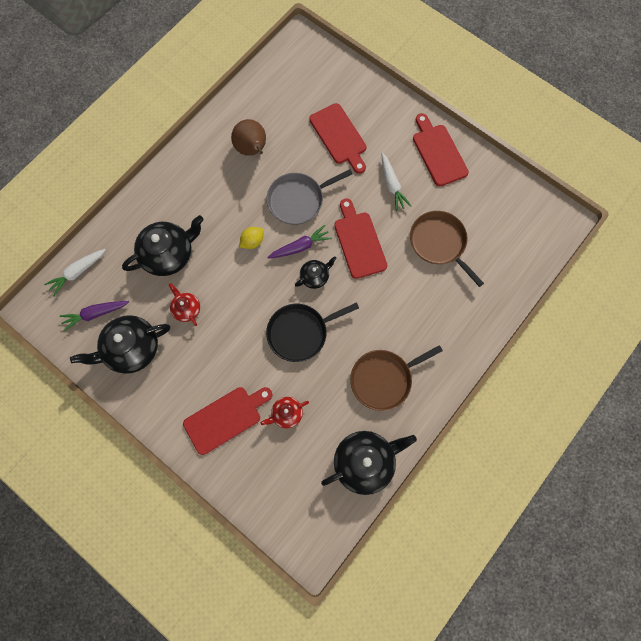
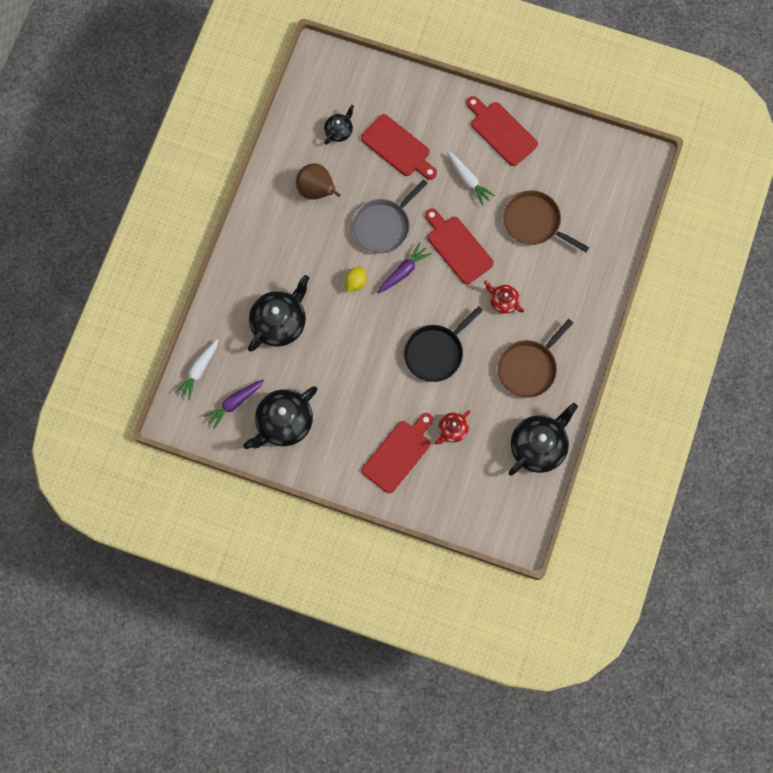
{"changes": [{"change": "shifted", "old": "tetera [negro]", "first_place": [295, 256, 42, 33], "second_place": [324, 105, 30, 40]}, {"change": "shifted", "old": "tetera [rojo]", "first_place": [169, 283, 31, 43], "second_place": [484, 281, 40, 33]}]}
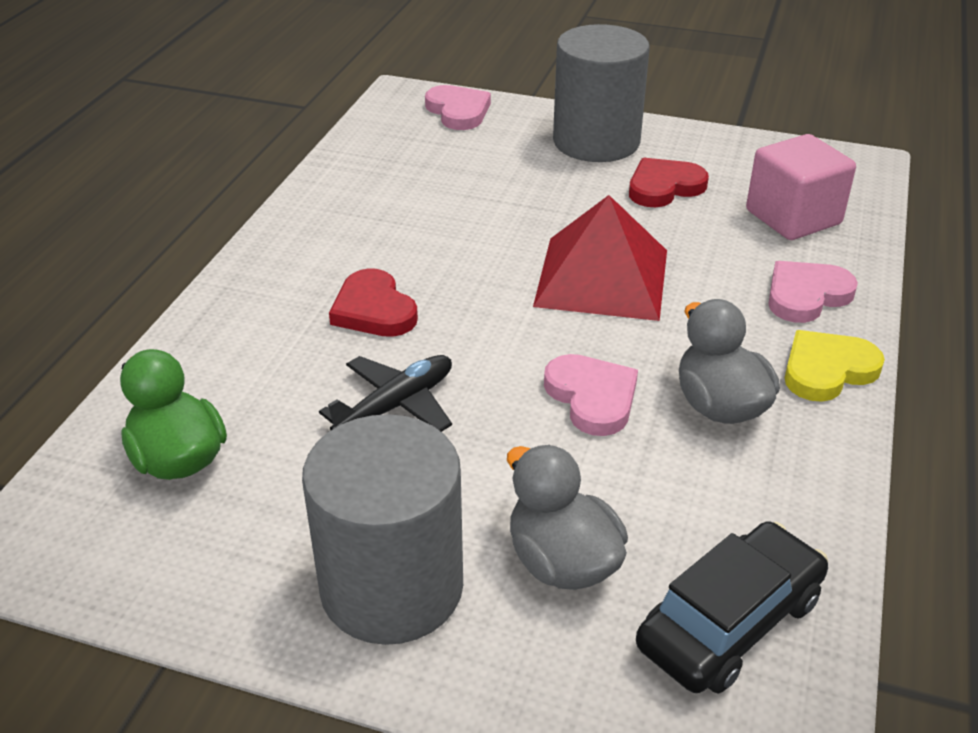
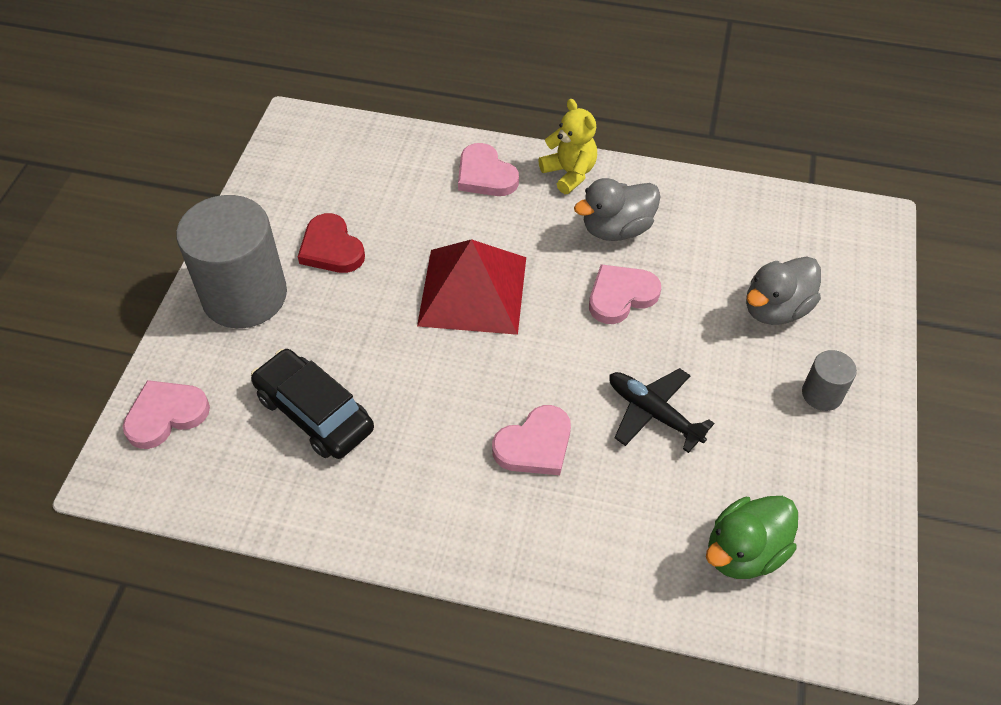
{"changes": [{"change": "shifted", "old": "coche [negro]", "first_place": [636, 521, 192, 173], "second_place": [251, 349, 123, 110]}, {"change": "repainted", "old": "corazón [rojo]", "new": "corazón [rosa]", "first_place": [329, 268, 89, 69], "second_place": [492, 405, 79, 70]}, {"change": "swapped", "old": "corazón [amarillo]", "new": "osito [amarillo]", "first_place": [785, 330, 100, 72], "second_place": [538, 99, 59, 95]}, {"change": "scaled", "old": "cilindro [gris]", "first_place": [302, 414, 161, 231], "second_place": [802, 350, 55, 61], "factor": 0.45}, {"change": "gone", "old": "cubo [rosa]", "first_place": [746, 134, 110, 106]}]}
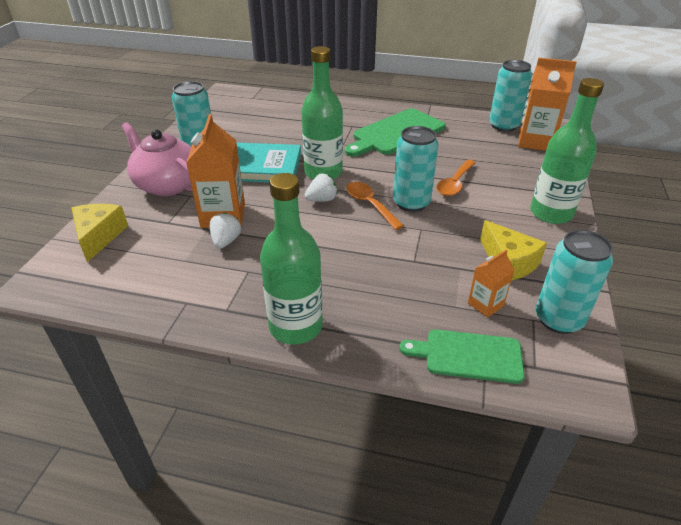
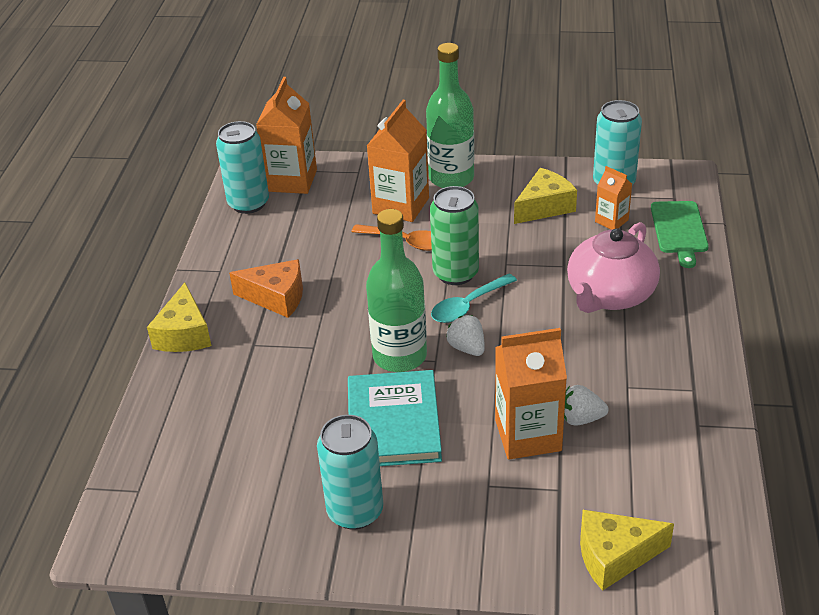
{"changes": [{"change": "new", "new": "queso [amarillo]", "second_place": [147, 283, 64, 69]}, {"change": "swapped", "old": "tabla de cortar [verde]", "new": "queso [naranja]", "first_place": [345, 109, 101, 48], "second_place": [229, 259, 74, 59]}, {"change": "new", "new": "cartón de leche [naranja]", "second_place": [367, 100, 62, 122]}, {"change": "repainted", "old": "lata [turquesa]", "new": "lata [verde]", "first_place": [393, 126, 46, 86], "second_place": [430, 186, 49, 99]}, {"change": "repainted", "old": "cuchara [naranja]", "new": "cuchara [turquesa]", "first_place": [346, 182, 58, 48], "second_place": [431, 273, 86, 50]}, {"change": "shifted", "old": "tetera [rosa]", "first_place": [122, 122, 70, 74], "second_place": [567, 222, 93, 91]}, {"change": "gone", "old": "botella [verde]", "first_place": [260, 173, 63, 171]}]}
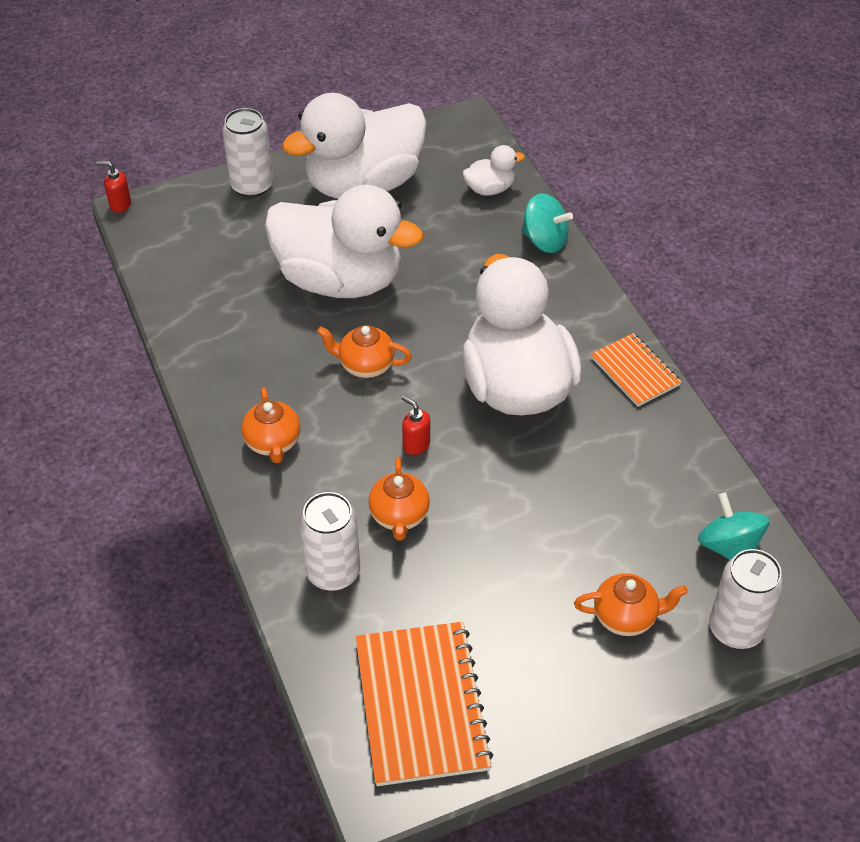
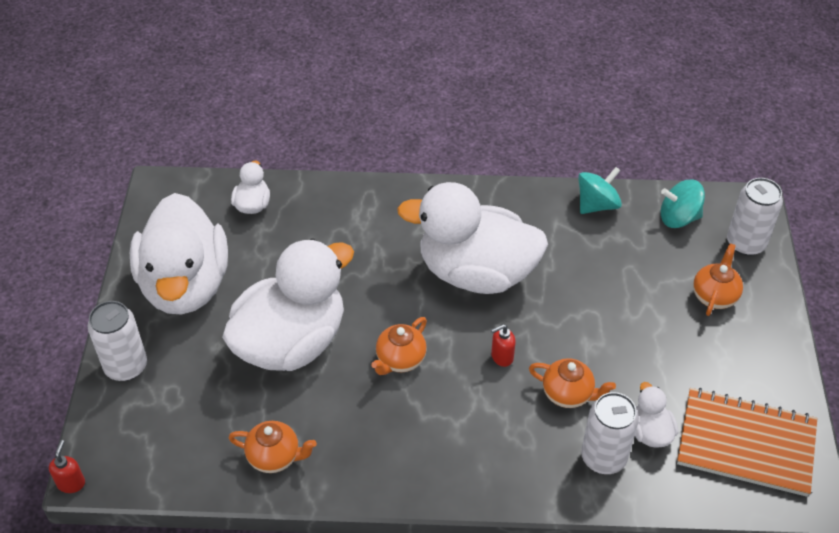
{"changes": [{"change": "rotated", "old": "dispensador de jabón [rojo]", "first_place": [96, 161, 35, 52], "second_place": [49, 440, 36, 53], "degrees": 150}, {"change": "shifted", "old": "tetera [naranja]", "first_place": [241, 387, 60, 76], "second_place": [229, 421, 88, 52]}, {"change": "shifted", "old": "peonza [turquesa]", "first_place": [521, 193, 52, 60], "second_place": [578, 167, 44, 47]}, {"change": "new", "new": "pato [blanco]", "second_place": [635, 382, 43, 66]}, {"change": "gone", "old": "cuaderno [naranja]", "first_place": [591, 333, 90, 74]}]}
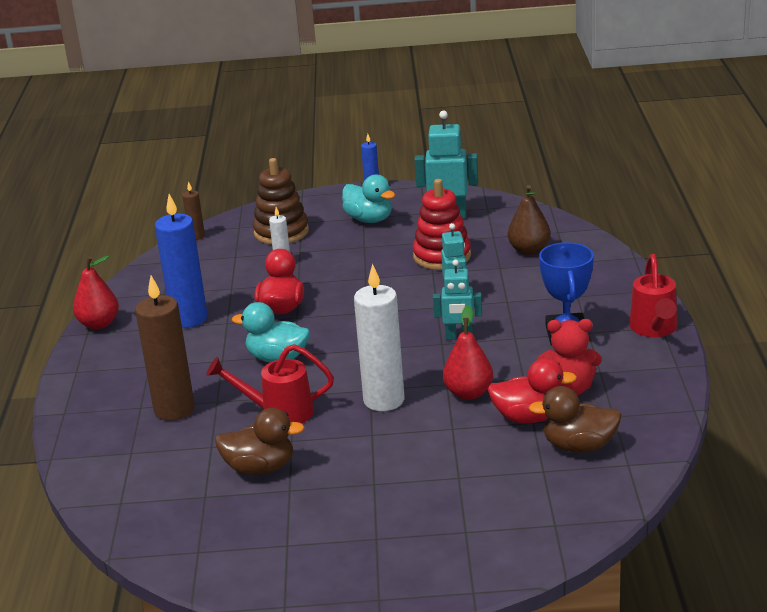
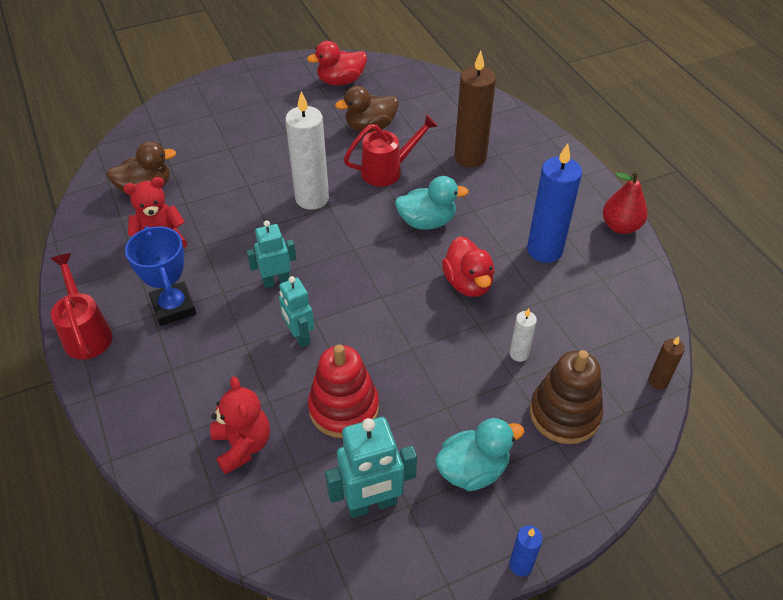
{"changes": [{"change": "swapped", "old": "pera [marrón]", "new": "osito [rojo]", "first_place": [508, 185, 43, 70], "second_place": [210, 376, 60, 99]}, {"change": "shifted", "old": "pato [rojo]", "first_place": [488, 358, 89, 66], "second_place": [307, 41, 60, 44]}, {"change": "rotated", "old": "pato [turquesa]", "first_place": [342, 175, 53, 48], "second_place": [435, 418, 89, 73], "degrees": 135}, {"change": "gone", "old": "pera [rojo]", "first_place": [443, 305, 50, 95]}]}
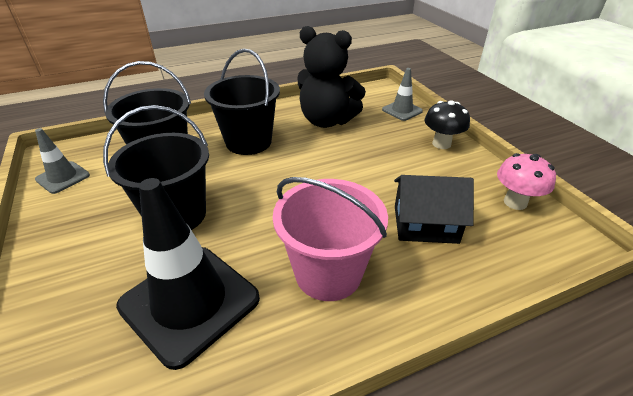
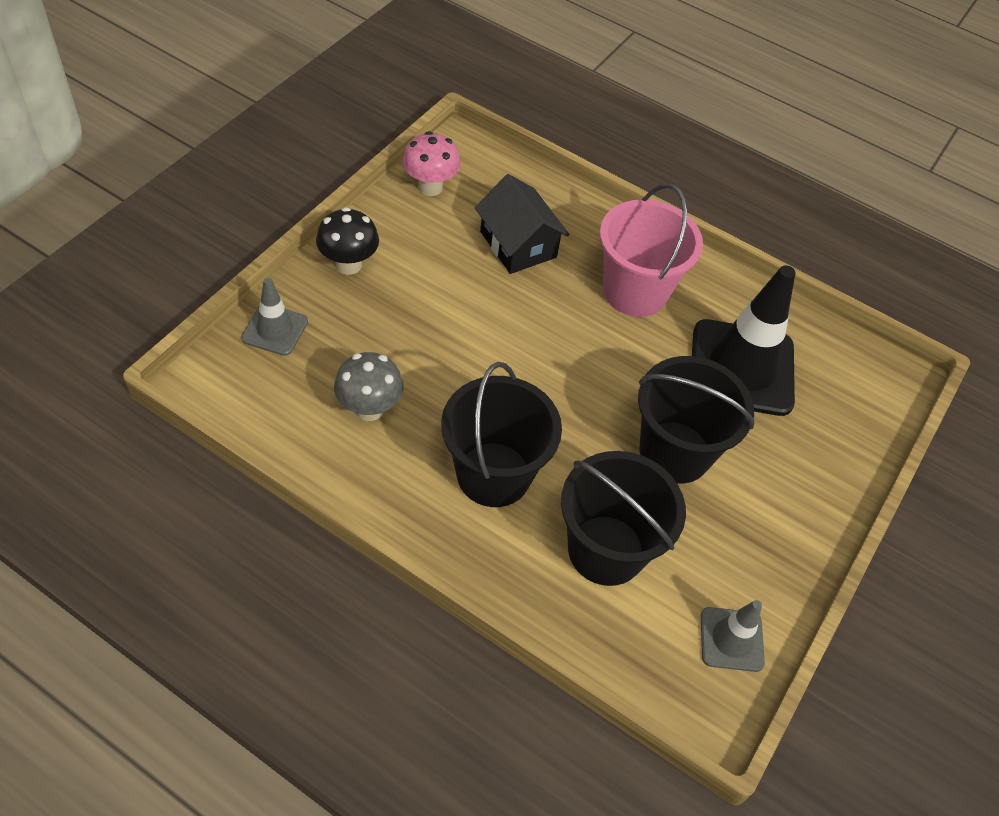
{"changes": [{"change": "swapped", "old": "osito [negro]", "new": "seta [gris]", "first_place": [297, 26, 69, 102], "second_place": [334, 352, 69, 69]}]}
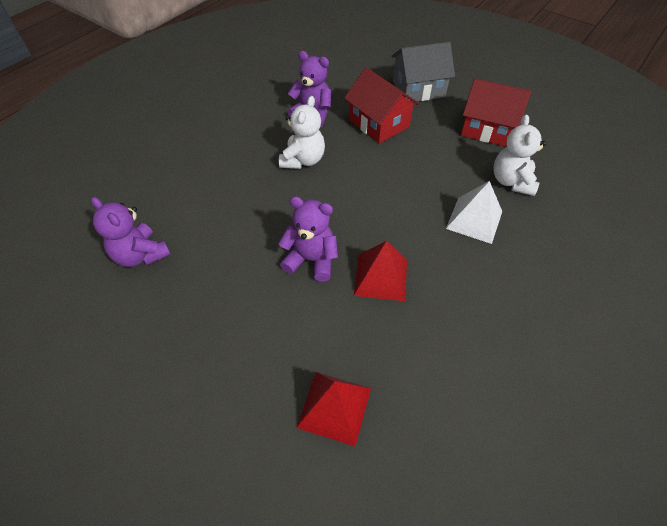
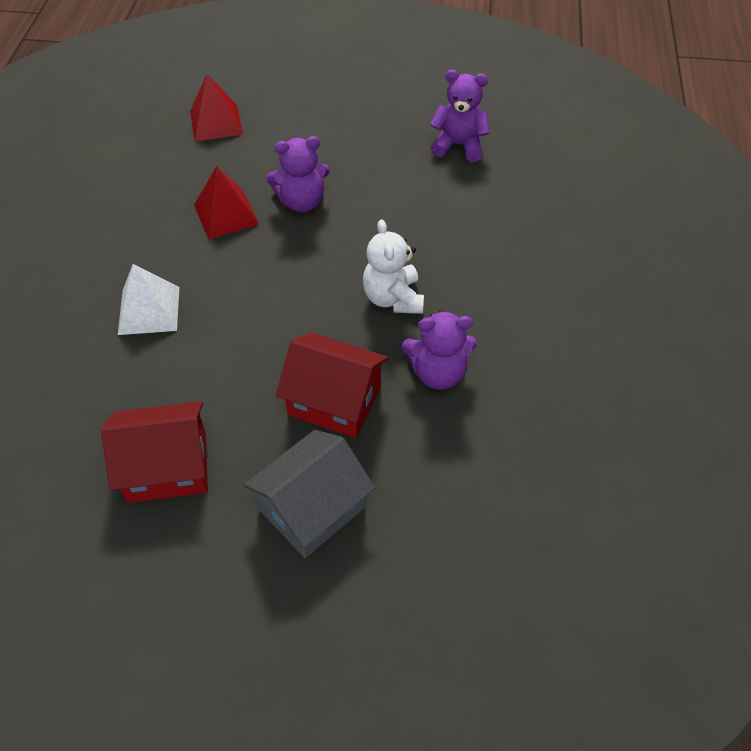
{"changes": [{"change": "gone", "old": "osito [blanco]", "first_place": [493, 114, 54, 82]}]}
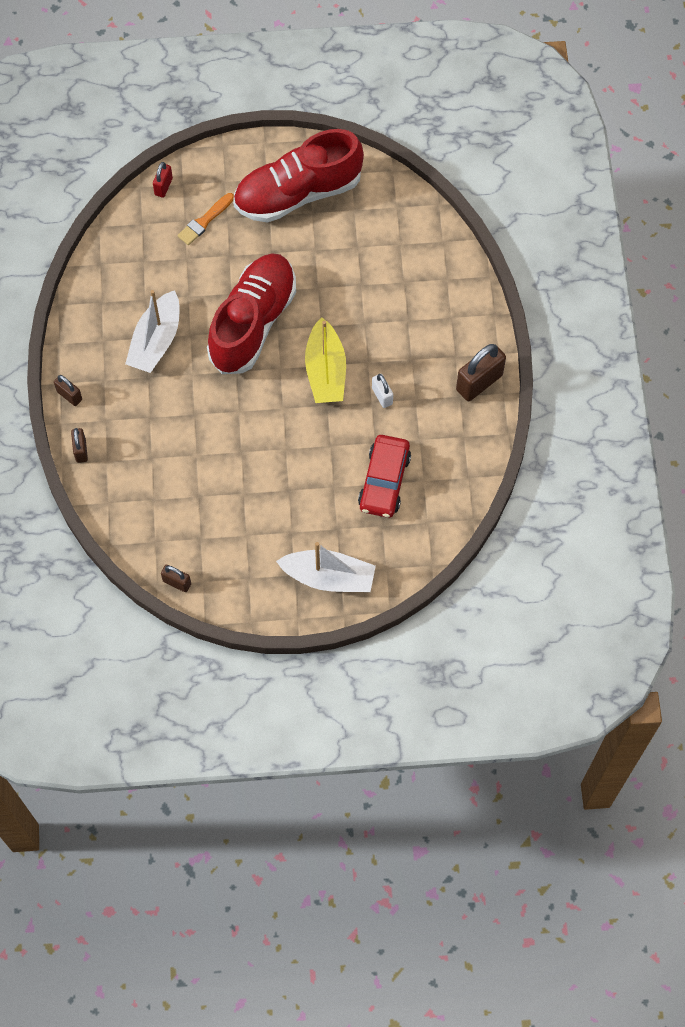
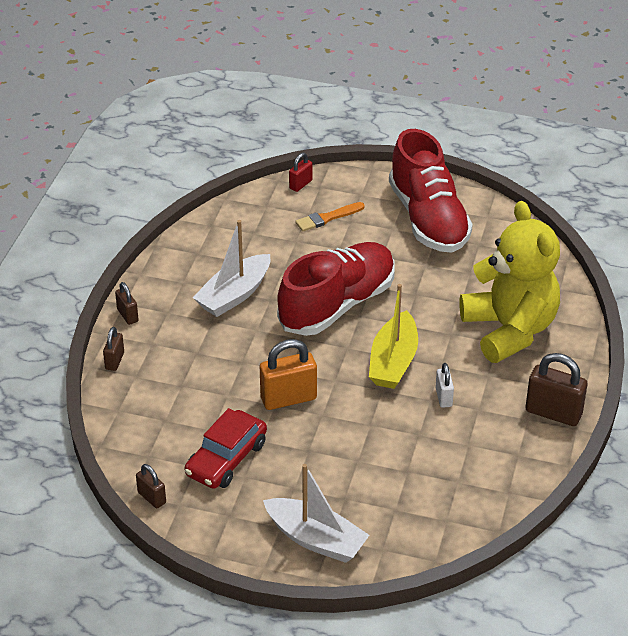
{"changes": [{"change": "shifted", "old": "coche [rojo]", "first_place": [358, 435, 53, 83], "second_place": [184, 408, 83, 81]}, {"change": "new", "new": "candado [naranja]", "second_place": [260, 339, 57, 71]}, {"change": "rotated", "old": "zapato [rojo]", "first_place": [233, 129, 131, 94], "second_place": [389, 129, 84, 124], "degrees": -105}, {"change": "new", "new": "osito [amarillo]", "second_place": [459, 201, 101, 162]}, {"change": "rotated", "old": "candado [marrón]", "first_place": [456, 344, 50, 57], "second_place": [525, 353, 62, 73], "degrees": 45}]}
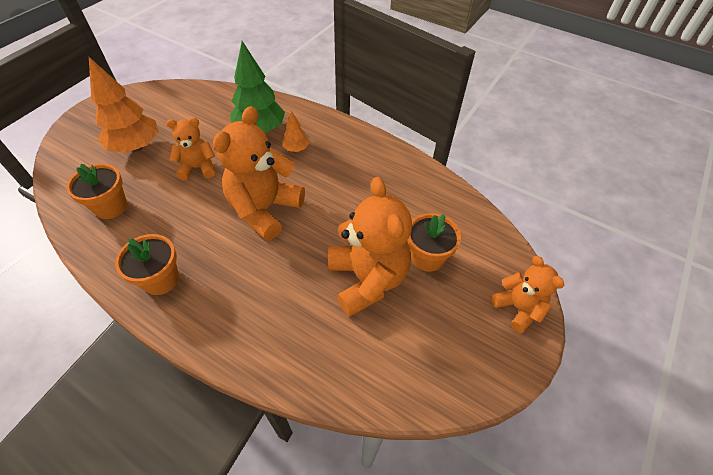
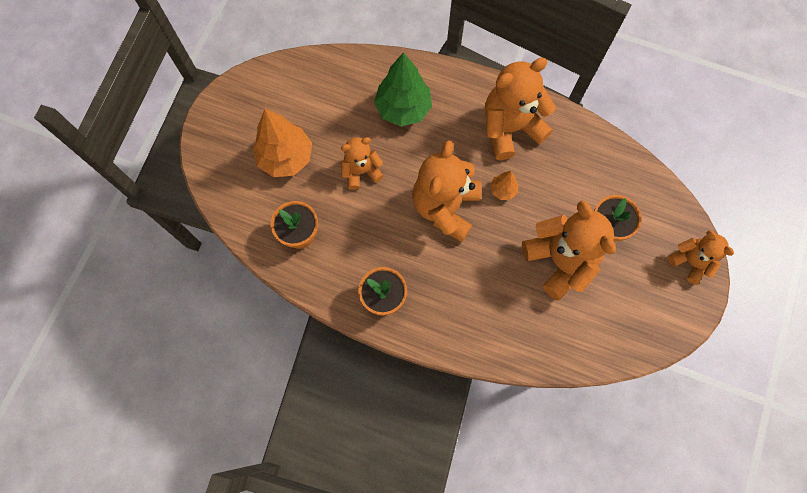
{"changes": [{"change": "new", "new": "osito [naranja]", "second_place": [485, 58, 71, 102]}, {"change": "shifted", "old": "árbol [naranja]", "first_place": [282, 111, 27, 41], "second_place": [490, 171, 29, 29]}]}
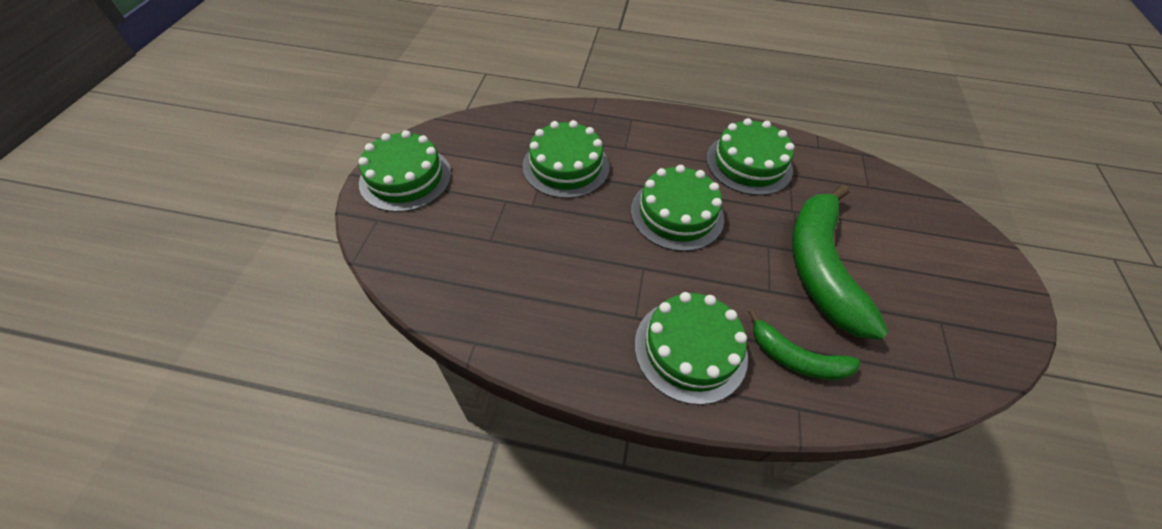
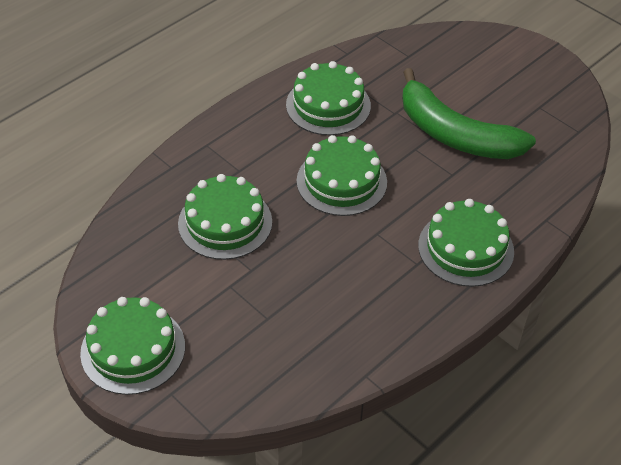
{"changes": [{"change": "gone", "old": "plátano [verde]", "first_place": [748, 309, 112, 71]}]}
